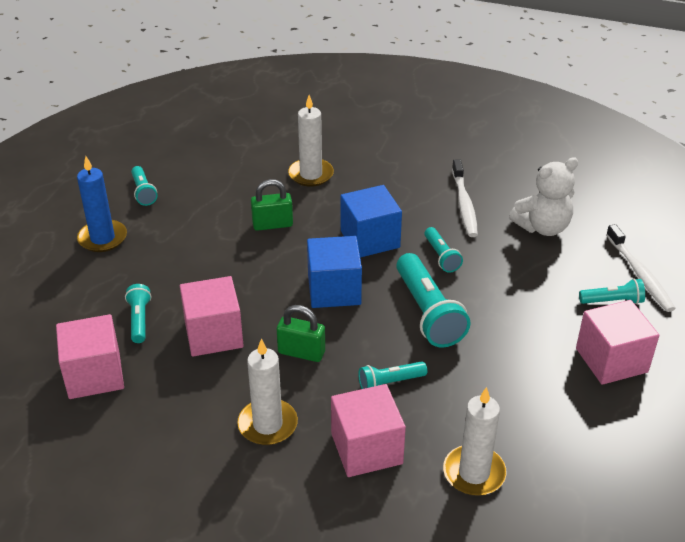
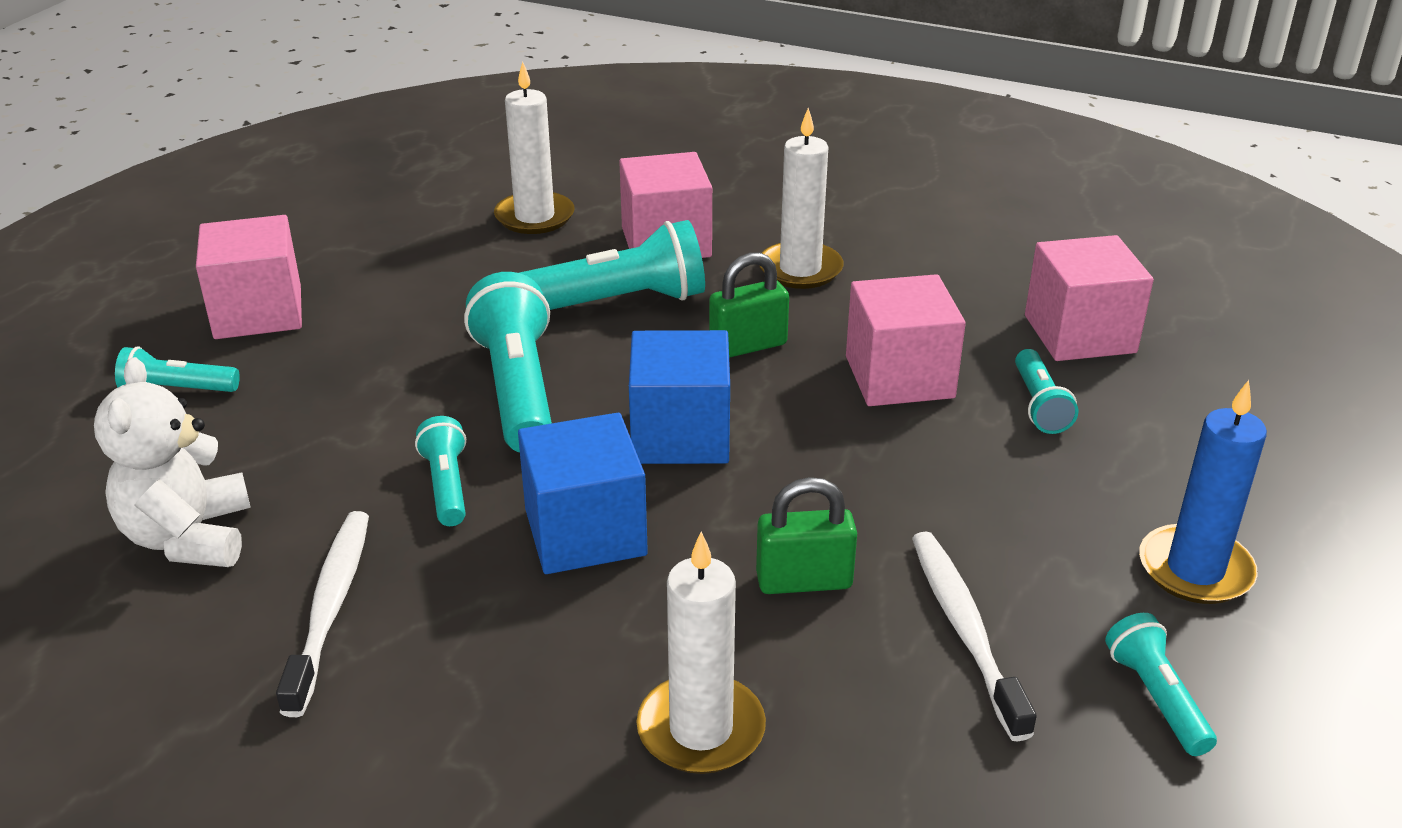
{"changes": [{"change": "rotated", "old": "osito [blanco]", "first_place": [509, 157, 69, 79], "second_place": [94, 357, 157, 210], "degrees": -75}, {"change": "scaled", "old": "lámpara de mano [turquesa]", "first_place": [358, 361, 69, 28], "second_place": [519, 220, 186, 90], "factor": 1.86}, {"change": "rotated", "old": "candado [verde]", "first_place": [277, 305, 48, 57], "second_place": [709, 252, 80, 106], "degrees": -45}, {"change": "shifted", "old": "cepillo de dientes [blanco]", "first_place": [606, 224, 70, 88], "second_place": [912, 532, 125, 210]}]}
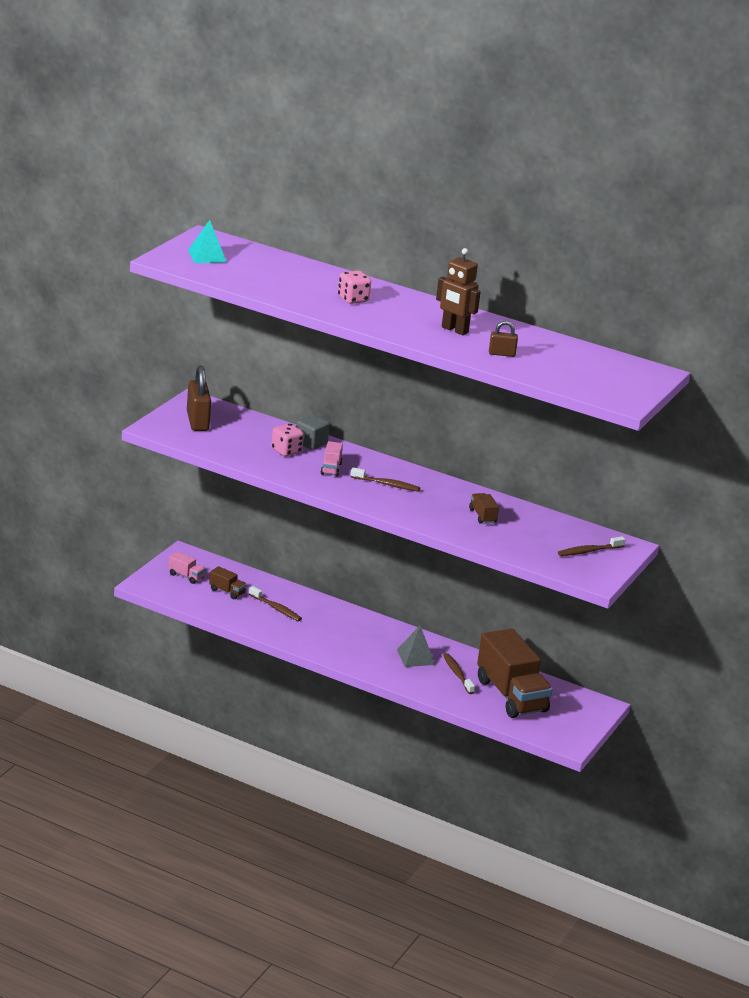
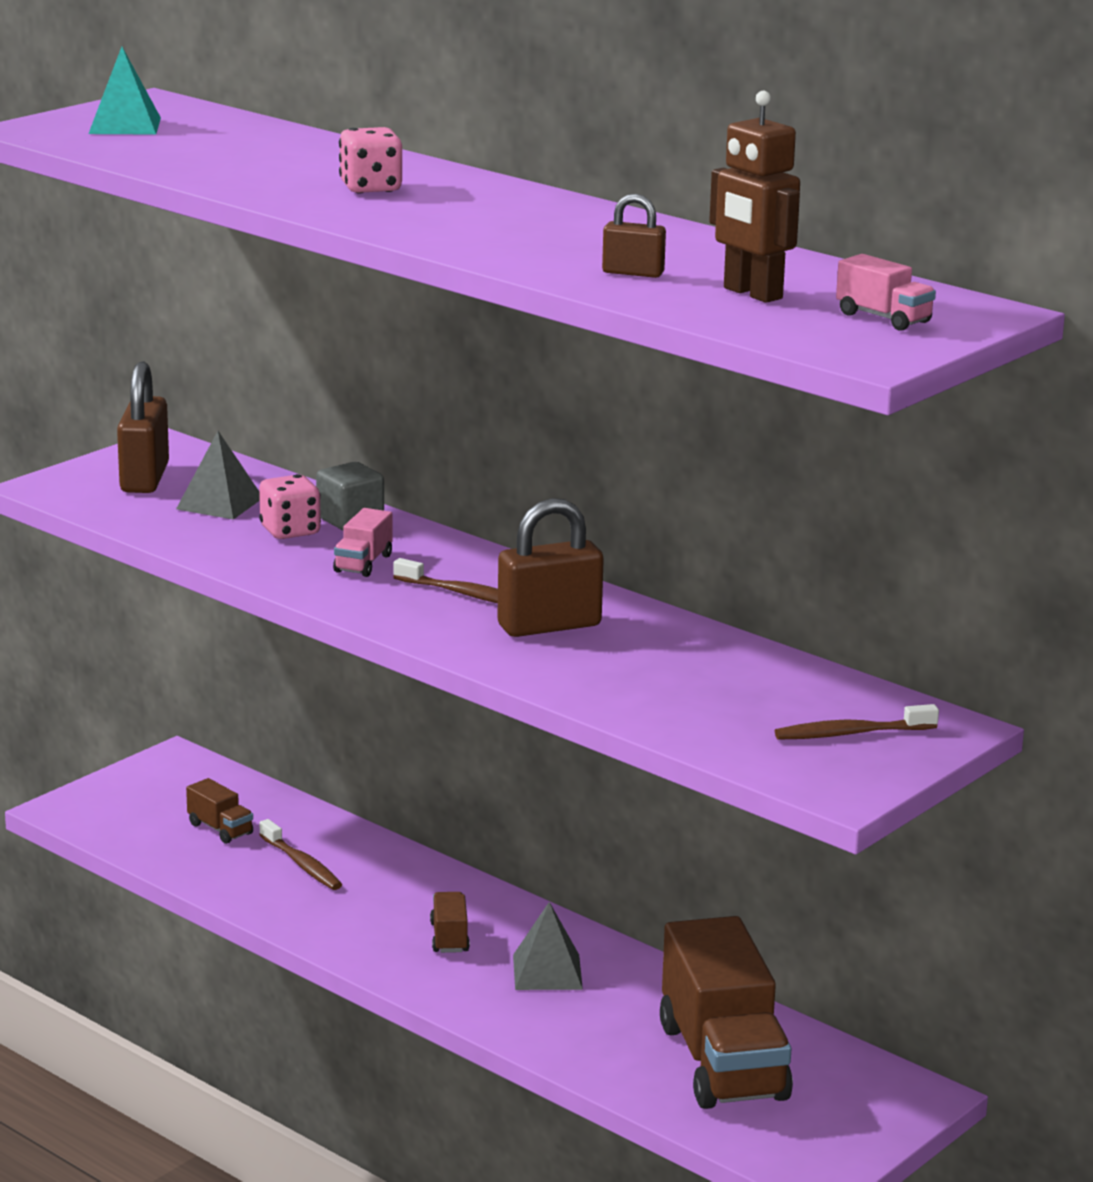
{"changes": [{"change": "new", "new": "pirámide [gris]", "second_place": [176, 431, 84, 89]}, {"change": "shifted", "old": "camión [marrón]", "first_place": [469, 493, 30, 31], "second_place": [430, 892, 40, 61]}, {"change": "new", "new": "candado [marrón]", "second_place": [497, 498, 107, 139]}, {"change": "shifted", "old": "robot [marrón]", "first_place": [436, 248, 45, 87], "second_place": [709, 91, 91, 212]}, {"change": "shifted", "old": "camión [rosa]", "first_place": [168, 551, 37, 33], "second_place": [836, 254, 100, 77]}, {"change": "gone", "old": "cepillo de dientes [marrón]", "first_place": [443, 653, 32, 41]}]}
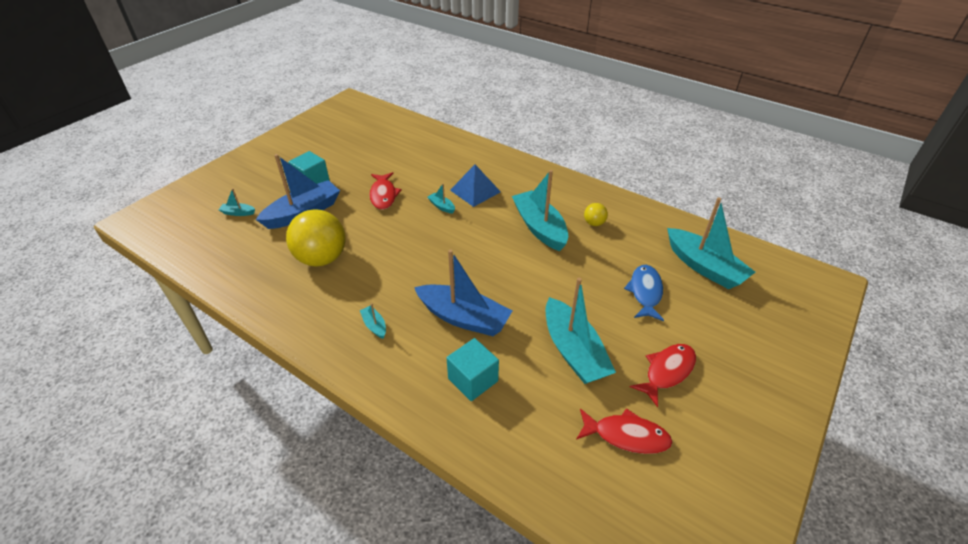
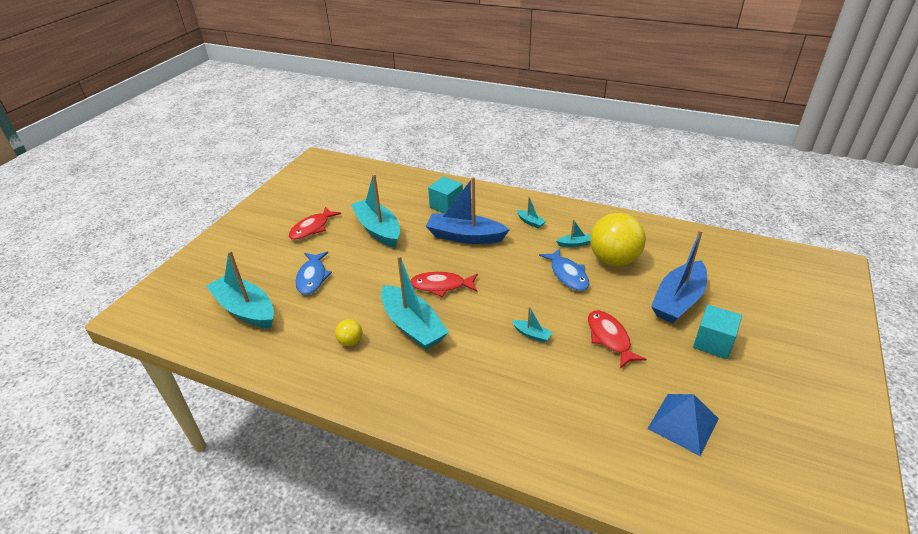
{"changes": [{"change": "shifted", "old": "pez [rojo]", "first_place": [576, 408, 96, 46], "second_place": [410, 272, 68, 25]}, {"change": "new", "new": "pez [azul]", "second_place": [539, 248, 51, 43]}, {"change": "shifted", "old": "barco [turquesa]", "first_place": [219, 188, 36, 28], "second_place": [556, 219, 34, 28]}, {"change": "shifted", "old": "pirámide [azul]", "first_place": [450, 165, 51, 42], "second_place": [647, 394, 72, 62]}]}
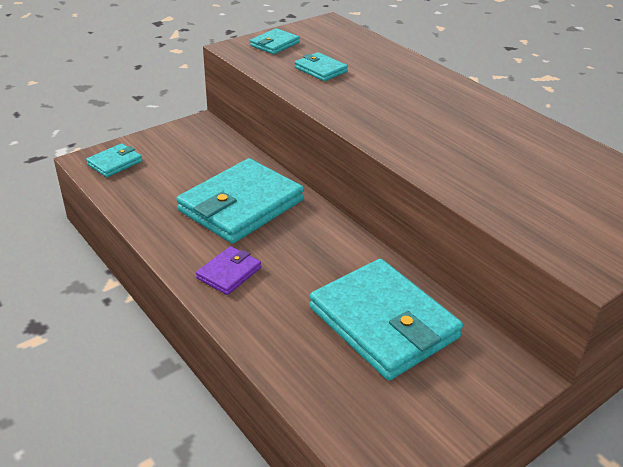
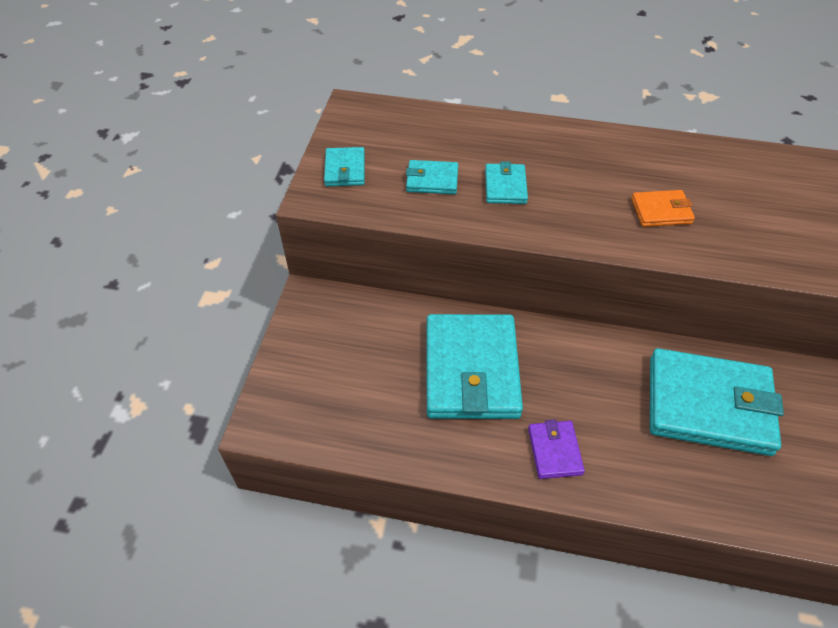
{"changes": [{"change": "shifted", "old": "cartera [turquesa]", "first_place": [86, 143, 56, 34], "second_place": [485, 161, 43, 43]}, {"change": "new", "new": "cartera [naranja]", "second_place": [631, 190, 64, 37]}]}
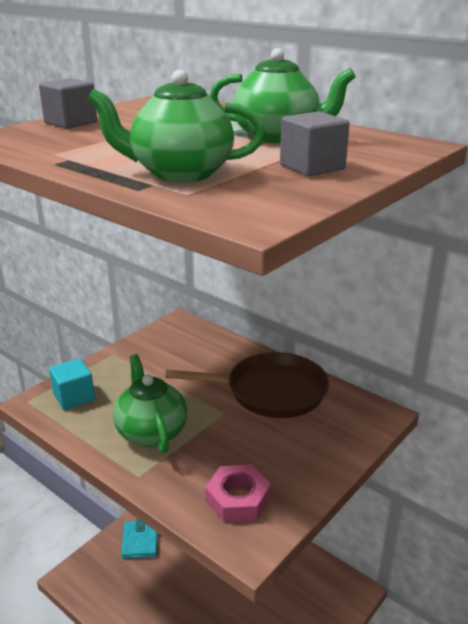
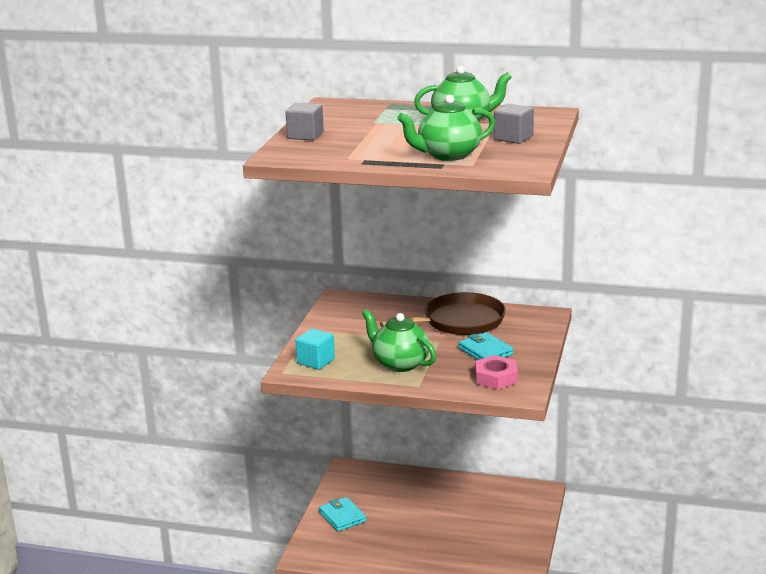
{"changes": [{"change": "new", "new": "cartera [turquesa]", "second_place": [459, 332, 54, 28]}]}
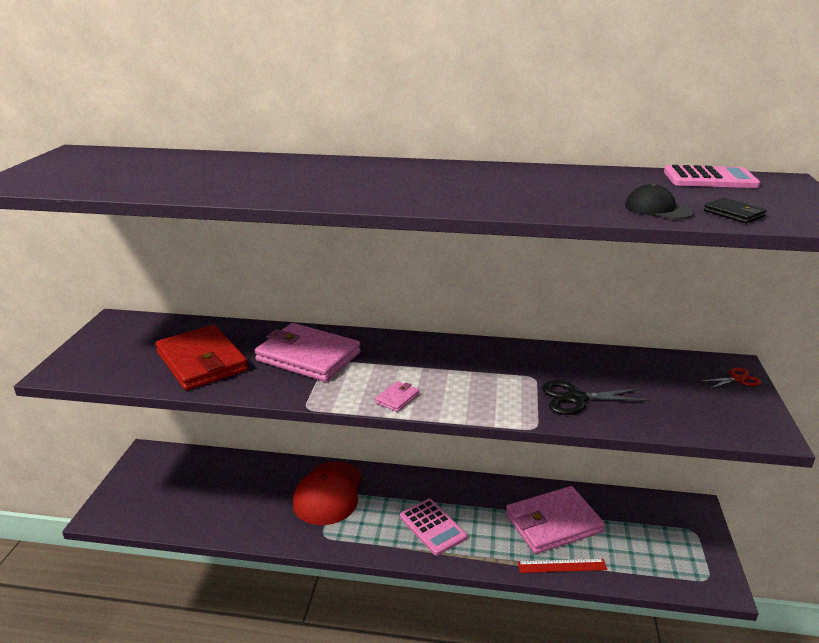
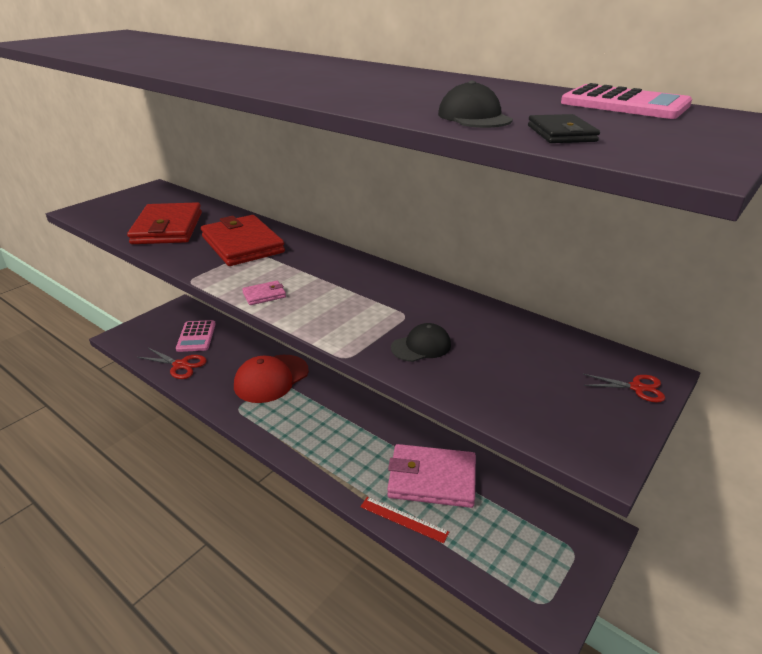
{"changes": [{"change": "new", "new": "tijeras [rojo]", "second_place": [137, 348, 70, 31]}, {"change": "shifted", "old": "calculadora [rosa]", "first_place": [400, 499, 67, 57], "second_place": [176, 320, 40, 32]}, {"change": "repainted", "old": "cartera [rosa]", "new": "cartera [rojo]", "first_place": [255, 323, 106, 59], "second_place": [201, 215, 84, 51]}, {"change": "swapped", "old": "tijeras [negro]", "new": "gorra [negro]", "first_place": [542, 381, 108, 34], "second_place": [391, 323, 60, 39]}]}
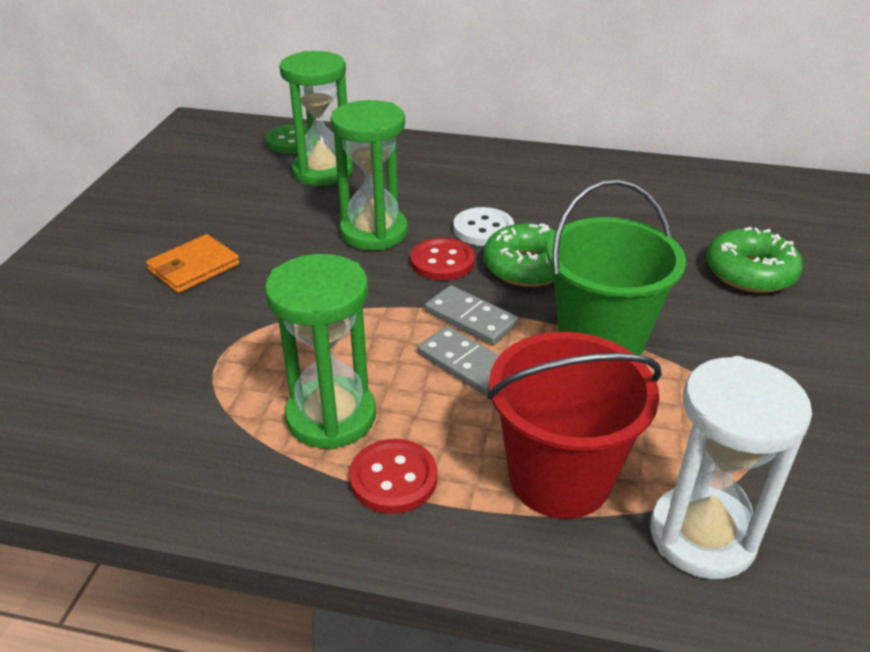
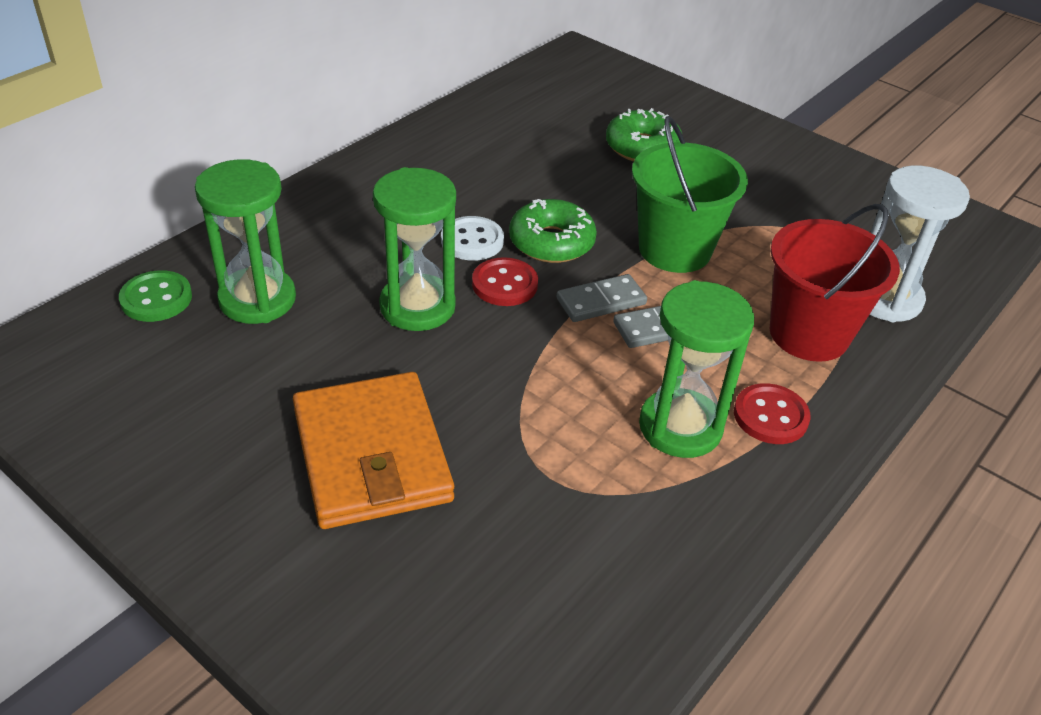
{"changes": [{"change": "scaled", "old": "cartera [naranja]", "first_place": [146, 234, 94, 59], "second_place": [293, 372, 161, 157], "factor": 1.85}]}
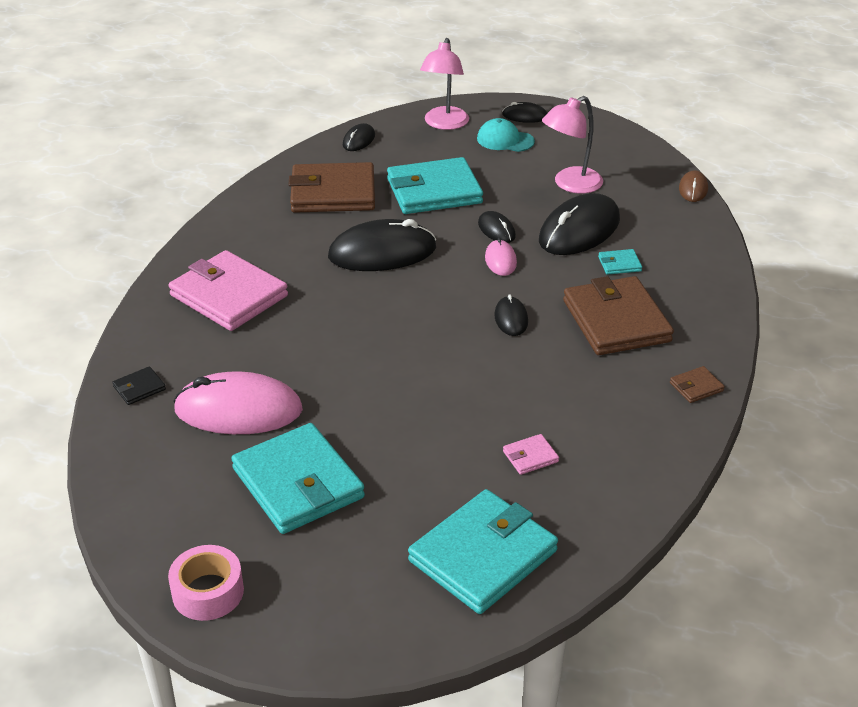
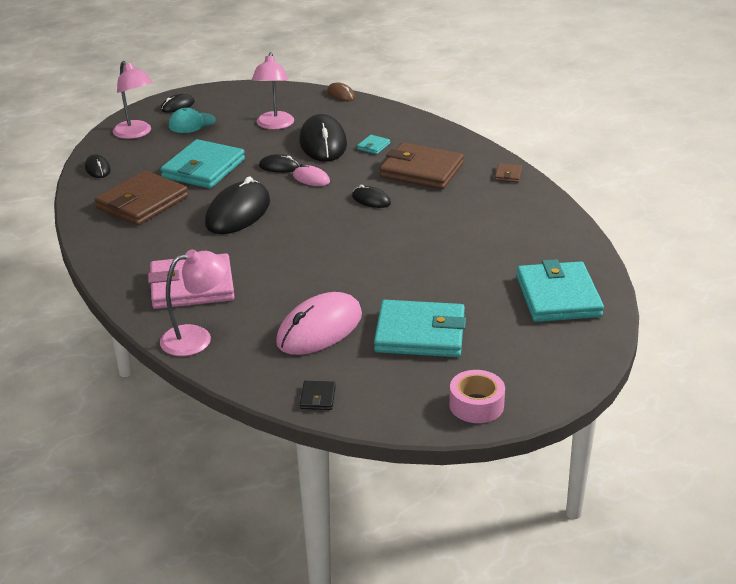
{"changes": [{"change": "new", "new": "lámpara [rosa]", "second_place": [160, 249, 68, 107]}, {"change": "shifted", "old": "cartera [negro]", "first_place": [112, 366, 54, 39], "second_place": [300, 381, 36, 29]}, {"change": "gone", "old": "cartera [rosa]", "first_place": [503, 434, 56, 41]}]}
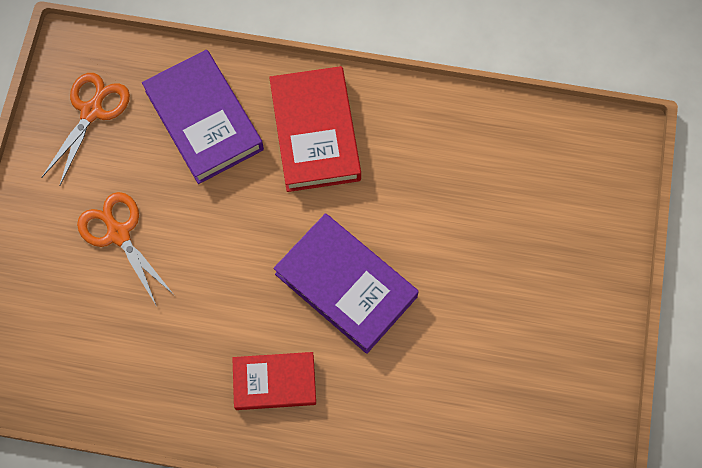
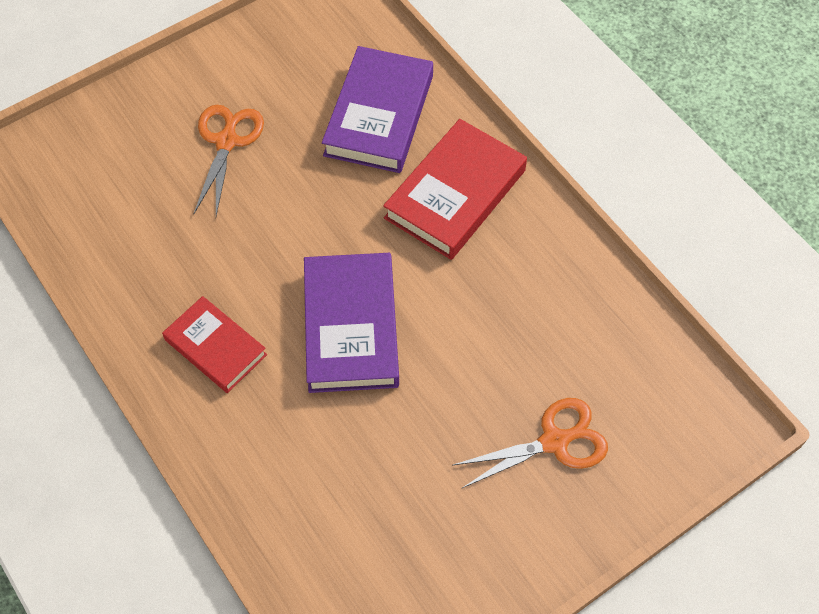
{"changes": [{"change": "shifted", "old": "tijeras [naranja]", "first_place": [41, 73, 89, 113], "second_place": [453, 398, 155, 90]}]}
